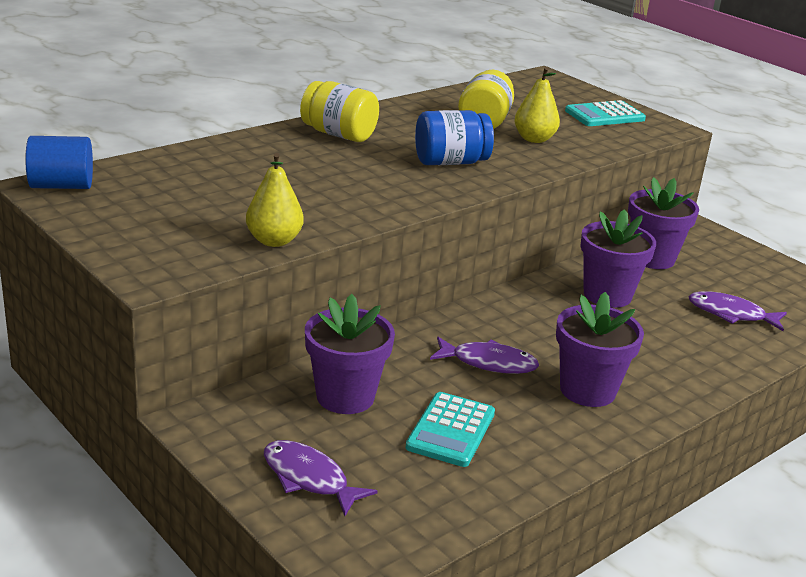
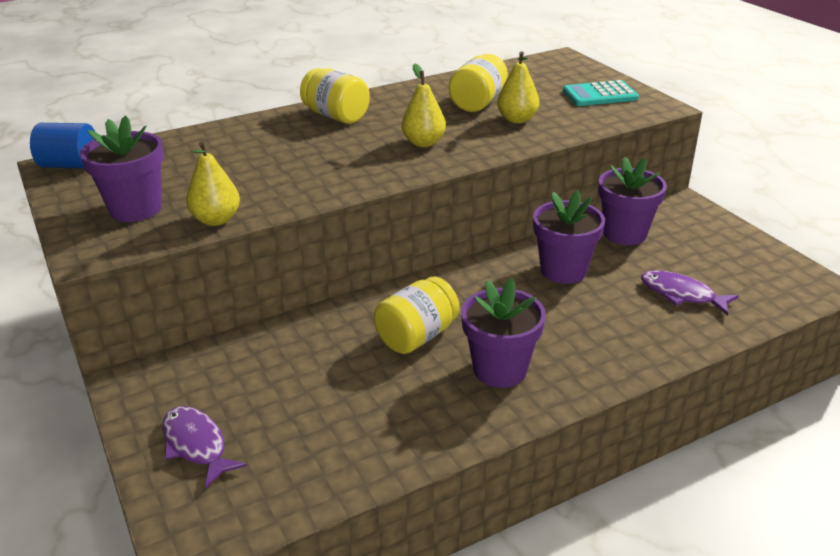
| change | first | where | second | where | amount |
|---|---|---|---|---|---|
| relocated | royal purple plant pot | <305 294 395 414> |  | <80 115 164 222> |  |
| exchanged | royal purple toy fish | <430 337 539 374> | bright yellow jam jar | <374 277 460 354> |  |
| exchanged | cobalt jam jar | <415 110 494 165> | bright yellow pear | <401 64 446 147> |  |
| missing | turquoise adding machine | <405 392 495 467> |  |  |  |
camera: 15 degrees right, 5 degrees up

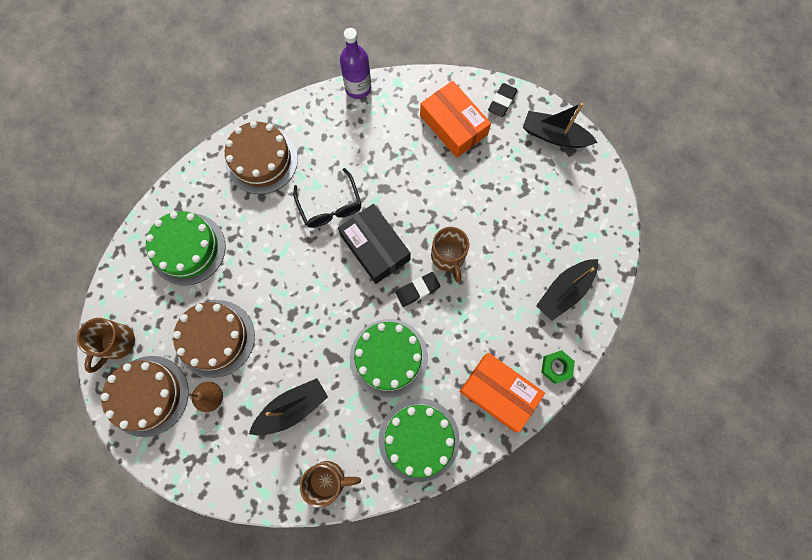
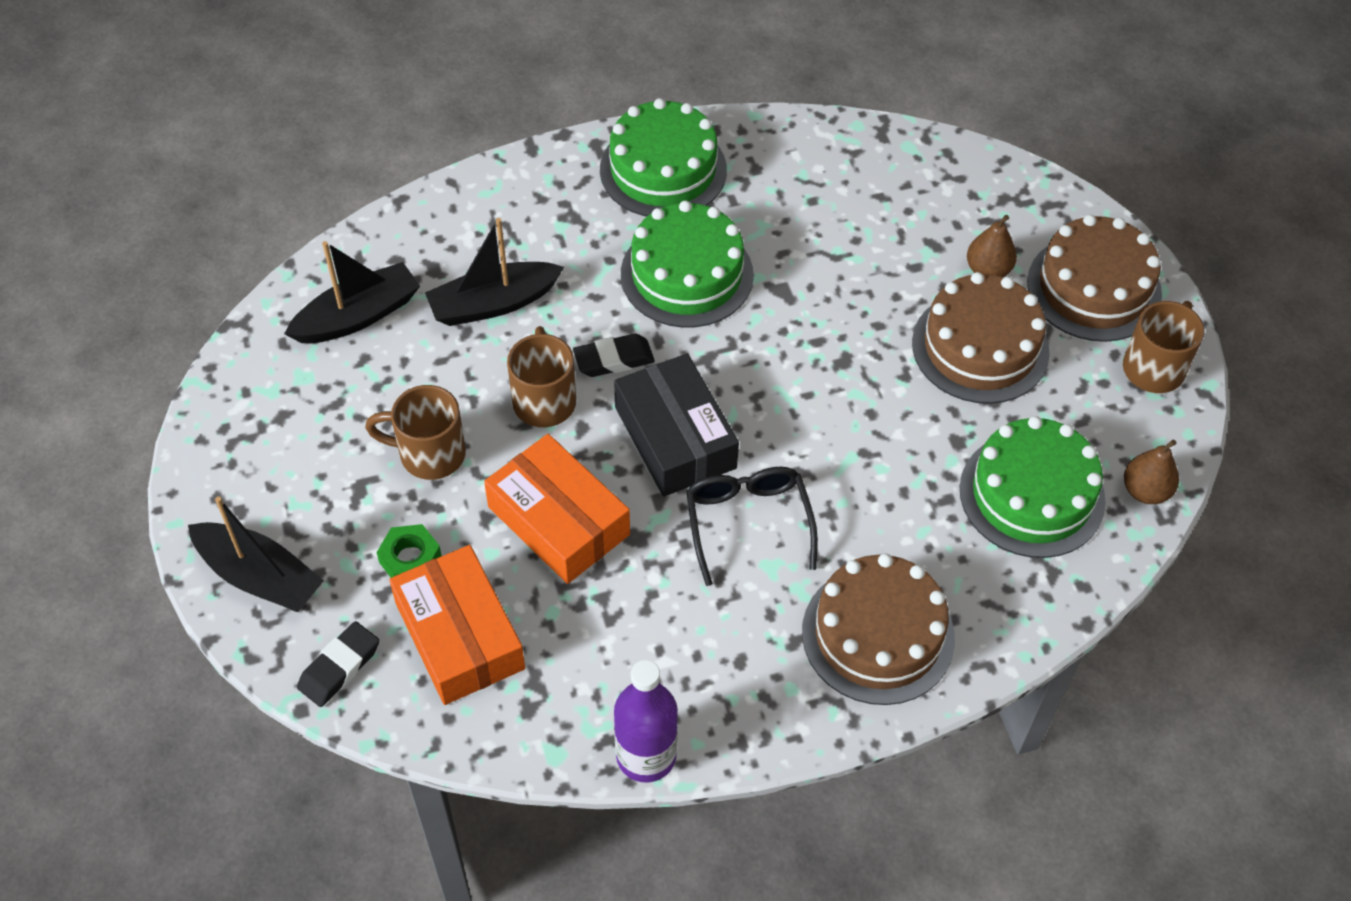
| change | first | where | second | where | amount |
|---|---|---|---|---|---|
| relocated | dark brown tea mug | <300 461 361 508> |  | <365 385 466 480> |  |
| relocated | leaf-green hex nut | <541 350 575 384> |  | <376 524 442 578> |  |
| relocated | black sailboat | <249 378 328 436> |  | <425 218 564 326> |  |
| relocated | bright orange package | <460 353 545 433> |  | <484 434 630 584> |  |
| appeared |  |  | dark brown pear | <1124 439 1179 504> |  |
camera: 170 degrees left, 20 degrees down

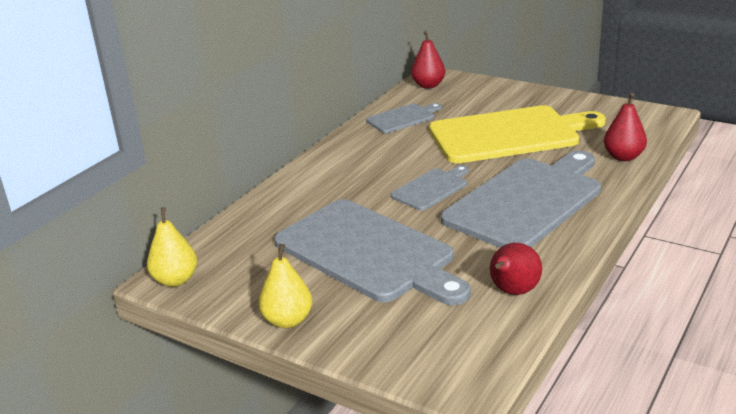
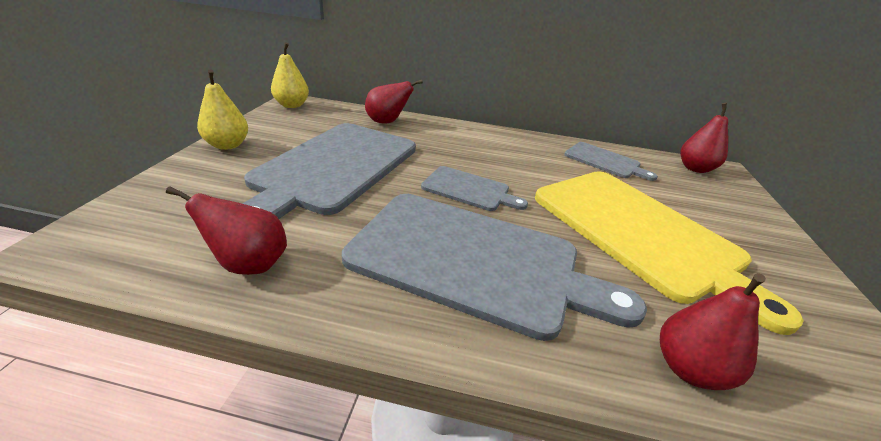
| change | first | where | second | where | amount |
|---|---|---|---|---|---|
| appeared |  |  | crimson pear | <365 80 423 123> |  |
camera: 65 degrees right, 5 degrees up

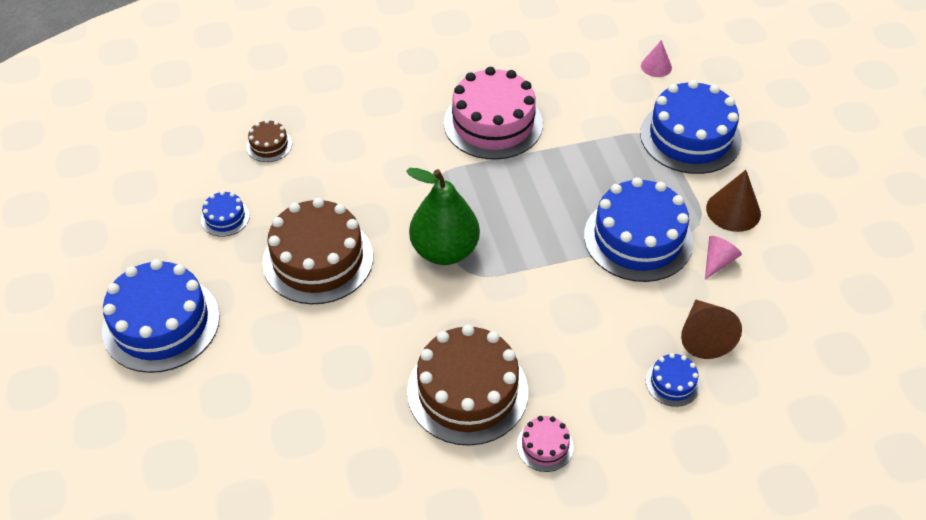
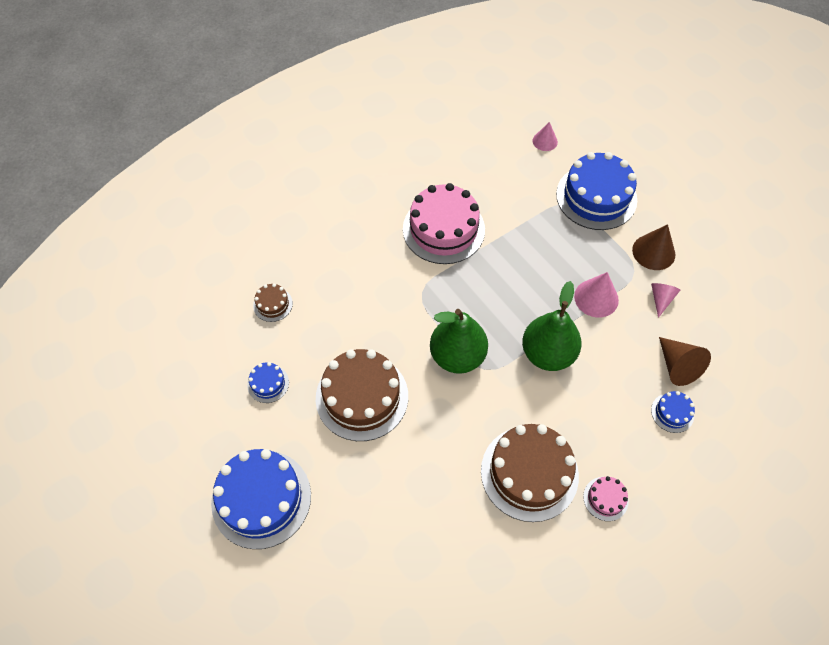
| change | first | where | second | where | amount |
|---|---|---|---|---|---|
| appeared |  |  | leaf-green pear | <522 281 582 371> |  |
| exchanged | cobalt layer cake | <584 177 693 282> | rosy cone shape | <574 272 619 318> |  |
camera: 20 degrees left, 10 degrees up

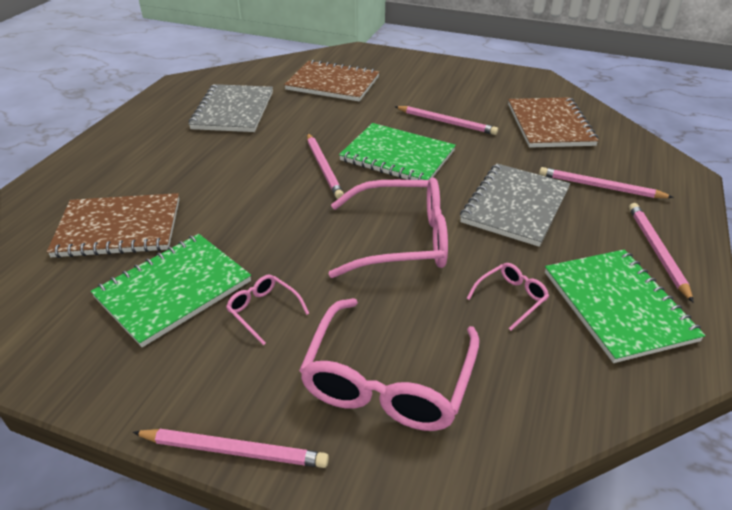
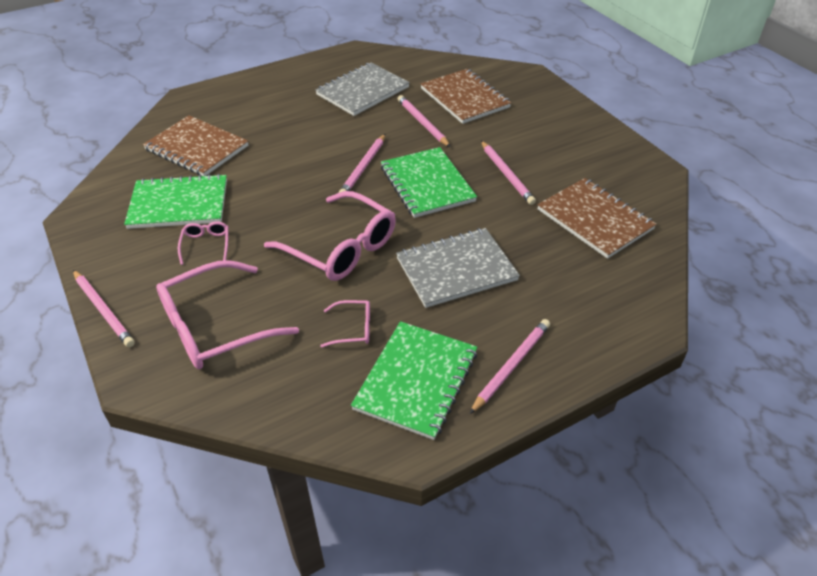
| change | first | where | second | where | amount |
|---|---|---|---|---|---|
| relocated | rosy pencil | <539 167 674 198> |  | <398 95 450 147> |  |
| spun | dark brown notebook | <508 97 599 148> |  | <537 178 657 259> | 75 degrees counterclockwise |
camera: 40 degrees right, 5 degrees up

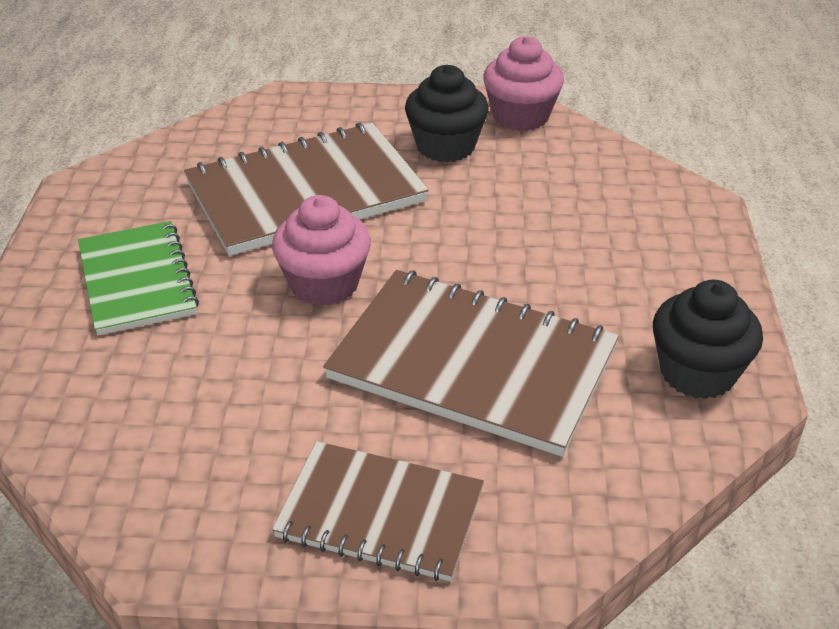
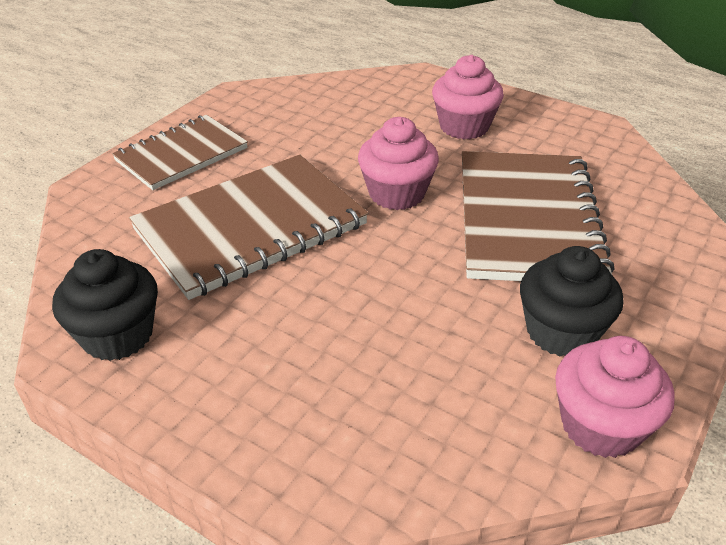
| change | first | where | second | where | amount |
|---|---|---|---|---|---|
| exchanged | leaf-green notebook | <78 221 199 335> | rosy fairy cake | <432 55 504 139> |  |
camera: 120 degrees right, 0 degrees up

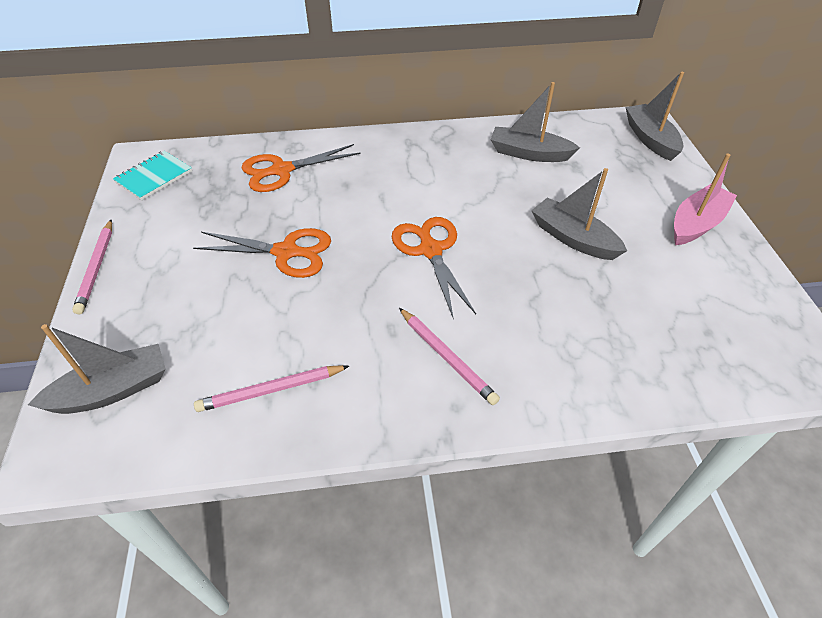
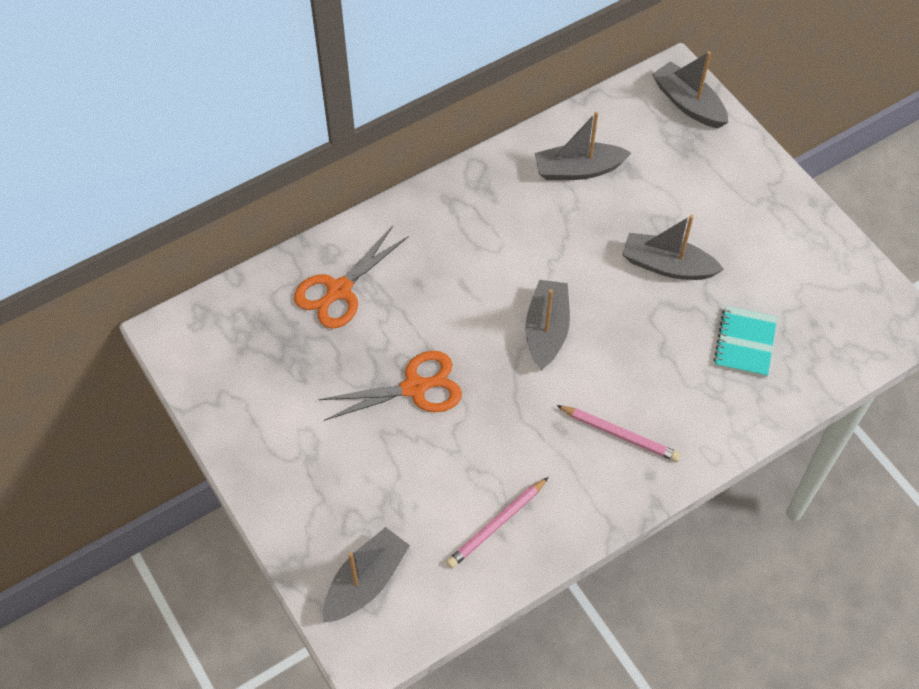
| change | first | where | second | where | amount |
|---|---|---|---|---|---|
| exchanged | bright orange shears | <392 217 476 317> | grey sailboat | <526 280 570 370> |  |
| relocated | turquoise notebook | <113 151 192 201> |  | <714 306 777 377> |  |
| missing | rosy pencil | <72 219 112 314> |  |  |  |
| missing | rosy sailboat | <674 154 737 245> |  |  |  |
camera: 25 degrees left, 10 degrees up

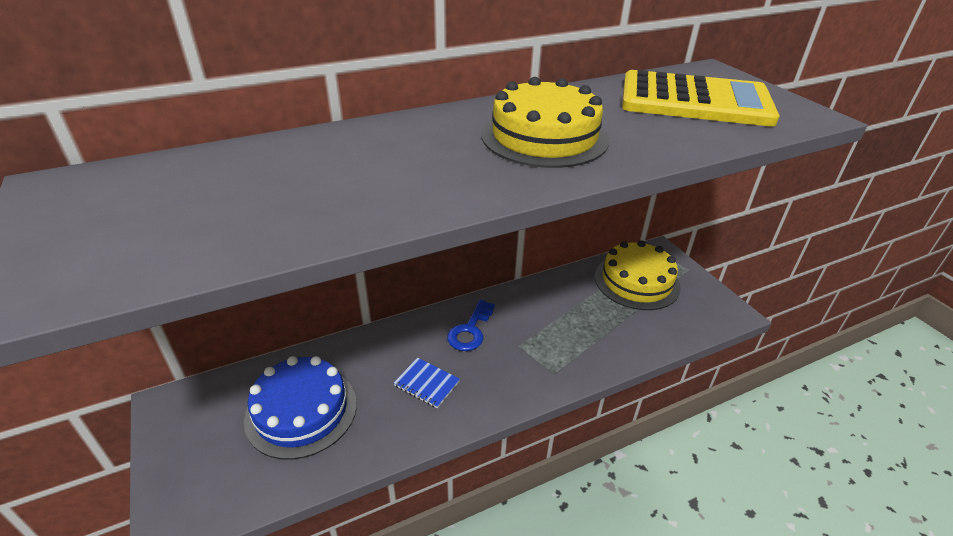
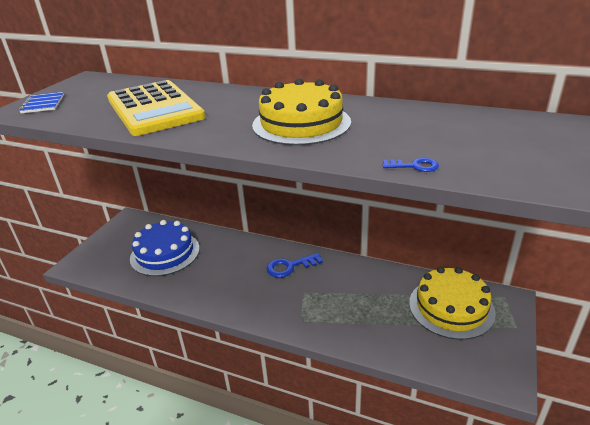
| change | first | where | second | where | amount |
|---|---|---|---|---|---|
| relocated | cobalt notebook | <394 358 460 408> |  | <19 92 64 113> |  |
| relocated | bright yellow adding machine | <622 70 780 127> |  | <107 80 205 136> |  |
| appeared |  |  | cobalt key | <382 158 439 172> |  |
camera: 50 degrees right, 5 degrees down

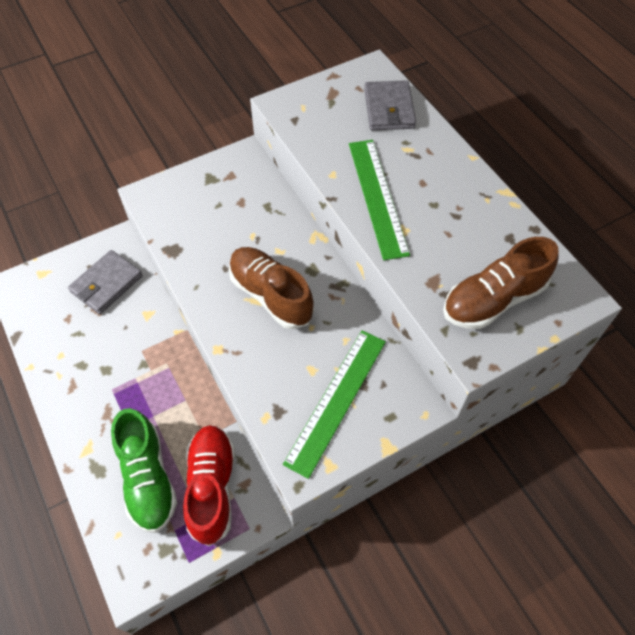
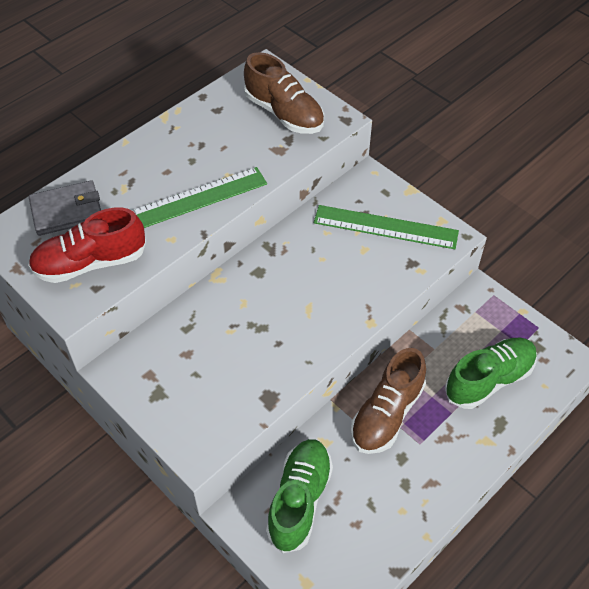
| change | first | where | second | where | amount |
|---|---|---|---|---|---|
| relocated | crimson lace-up shoe | <183 425 235 546> |  | <28 208 146 283> |  |
| exchanged | grey wallet | <68 250 143 314> | leaf-green lace-up shoe | <266 439 333 553> |  |
| relocated | dark brown lace-up shoe | <229 247 314 329> |  | <351 348 426 454> |  |
camera: 105 degrees left, 5 degrees down

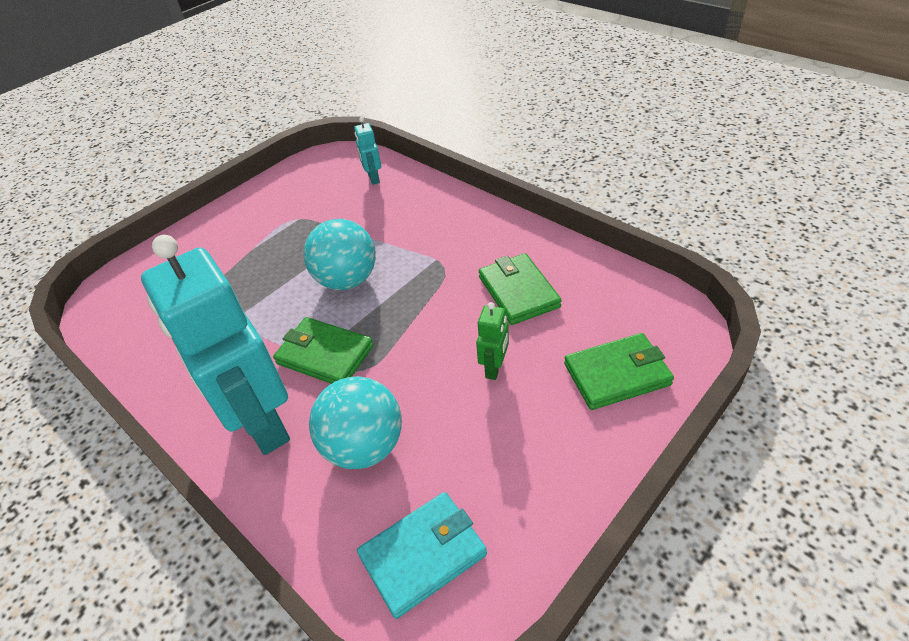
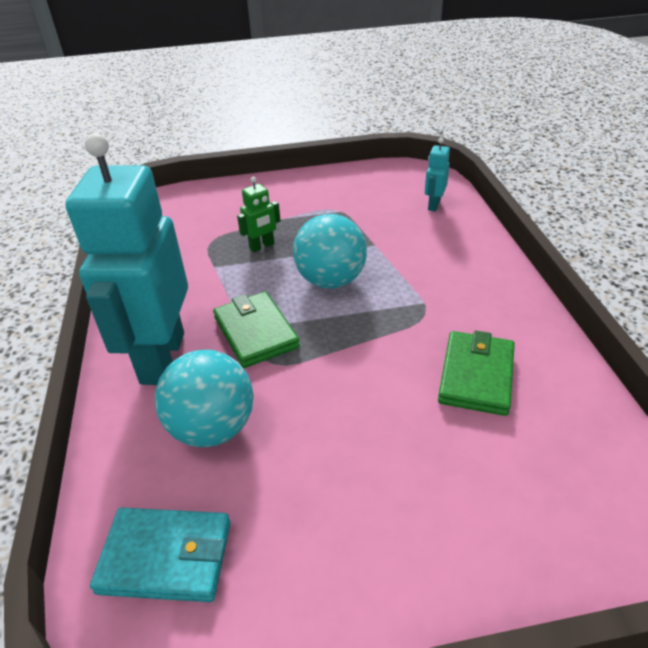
| change | first | where | second | where | amount |
|---|---|---|---|---|---|
| relocated | leaf-green robot | <476 302 509 380> |  | <237 177 281 252> |  |
| missing | leaf-green wallet | <564 333 674 410> |  |  |  |
camera: 35 degrees right, 5 degrees down

